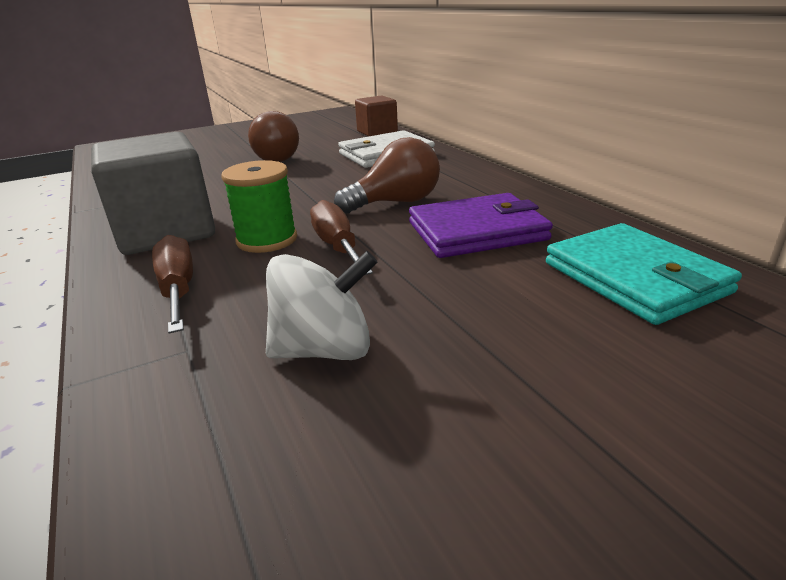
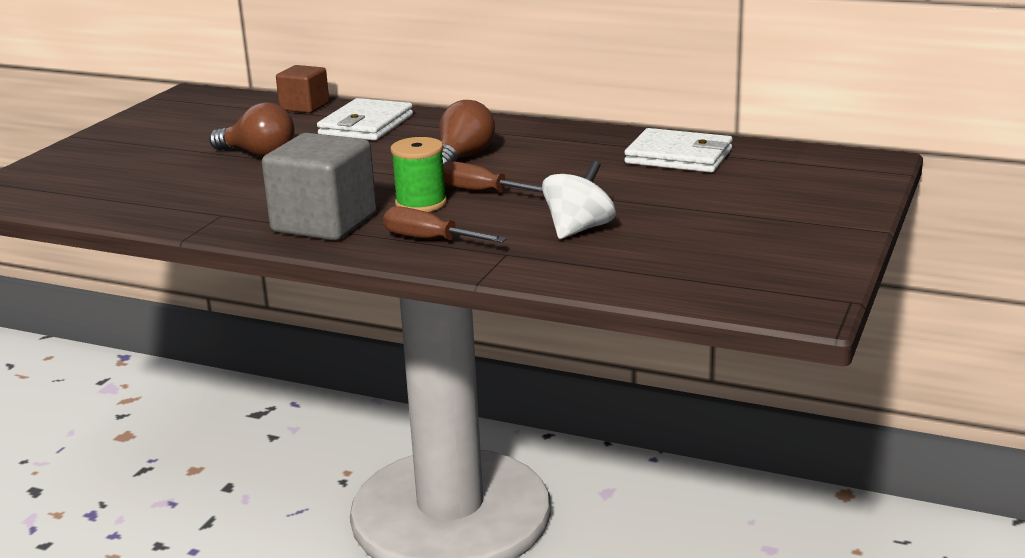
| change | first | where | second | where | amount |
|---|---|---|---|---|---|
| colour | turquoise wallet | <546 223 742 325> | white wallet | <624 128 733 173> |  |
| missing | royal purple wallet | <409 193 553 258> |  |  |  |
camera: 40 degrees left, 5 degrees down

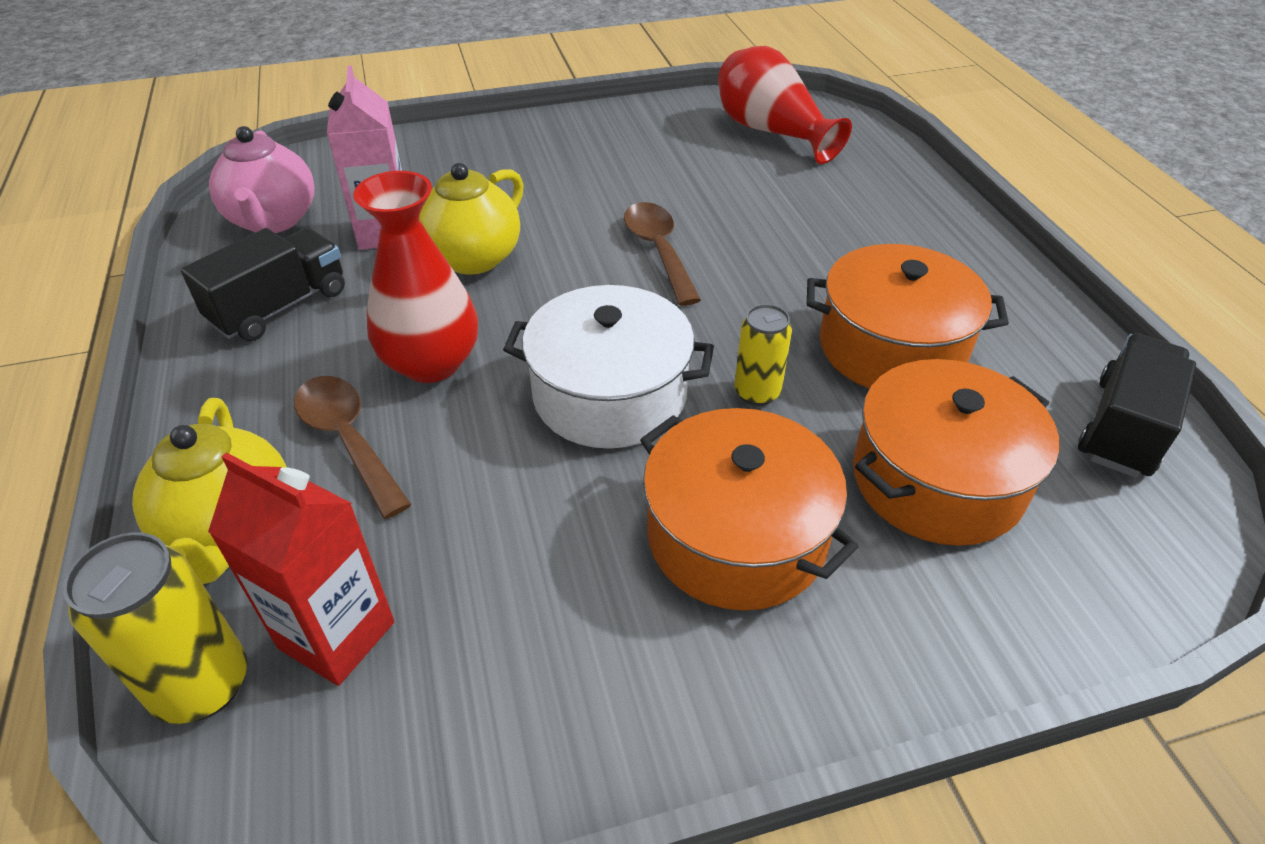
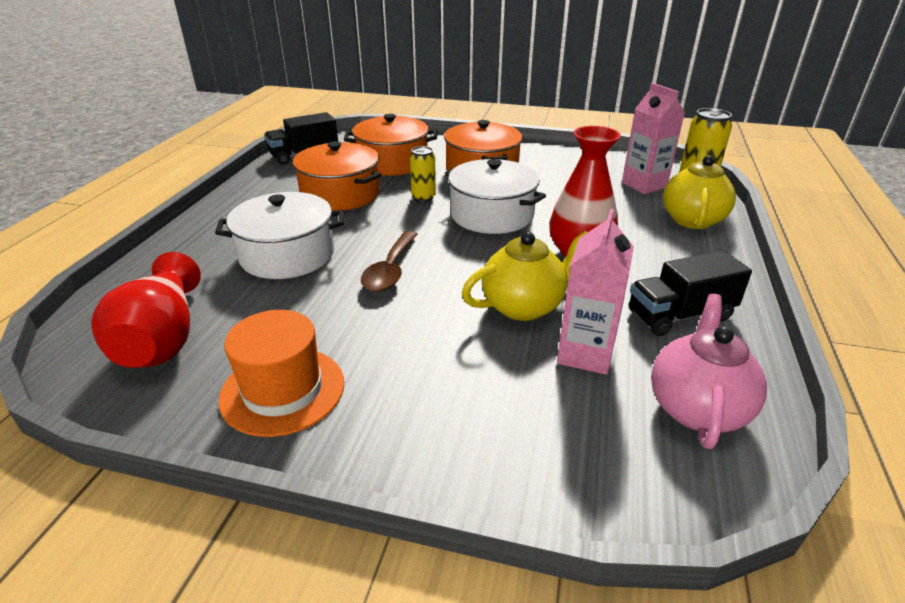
| change | first | where | second | where | amount |
|---|---|---|---|---|---|
| appeared |  |  | white stockpot | <215 192 344 279> |  |
| appeared |  |  | bright orange tall hat | <218 310 344 437> |  |
| colour | crimson juice carton | <208 452 394 686> | rosy juice carton | <622 83 685 194> |  |
| missing | dark brown teaspoon | <294 376 411 519> |  |  |  |
camera: 150 degrees left, 10 degrees down

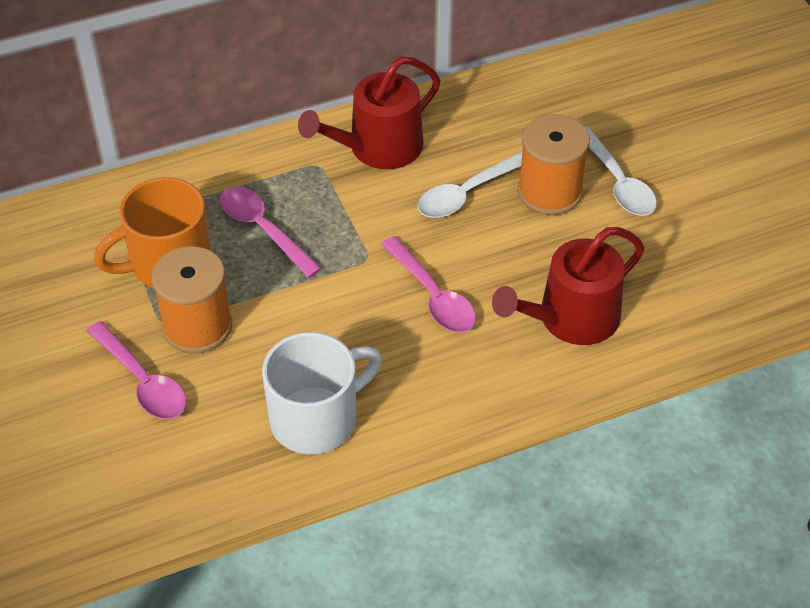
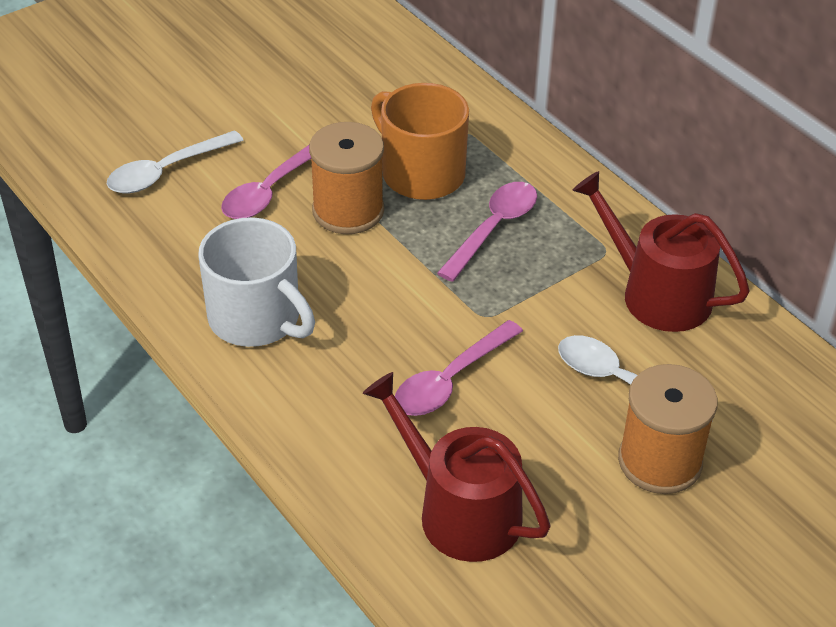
| change | first | where | second | where | amount |
|---|---|---|---|---|---|
| relocated | white teaspoon | <584 126 657 216> |  | <107 130 243 193> |  |
camera: 75 degrees right, 5 degrees down

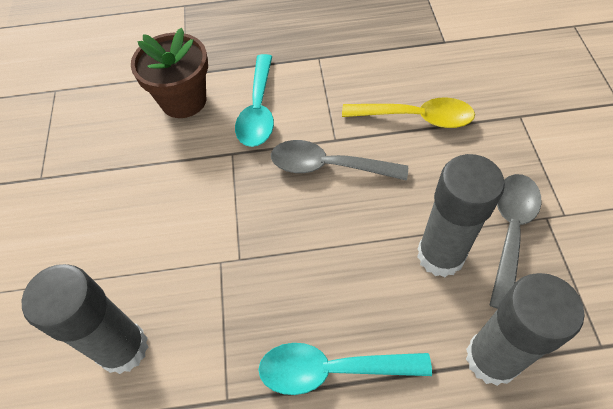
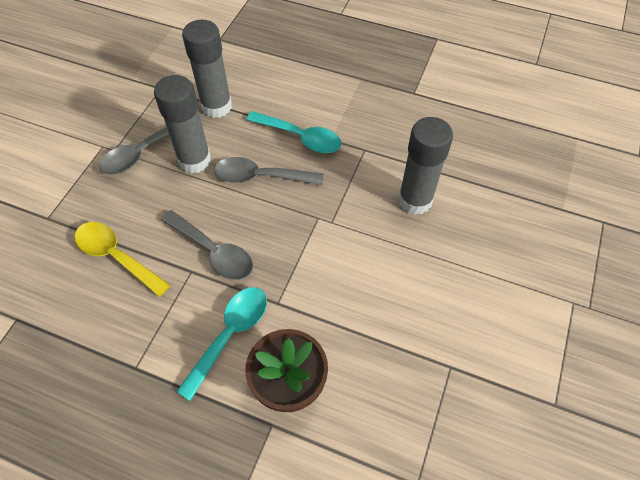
| change | first | where | second | where | amount |
|---|---|---|---|---|---|
| appeared |  |  | grey teaspoon | <214 157 323 185> |  |
camera: 155 degrees left, 0 degrees up

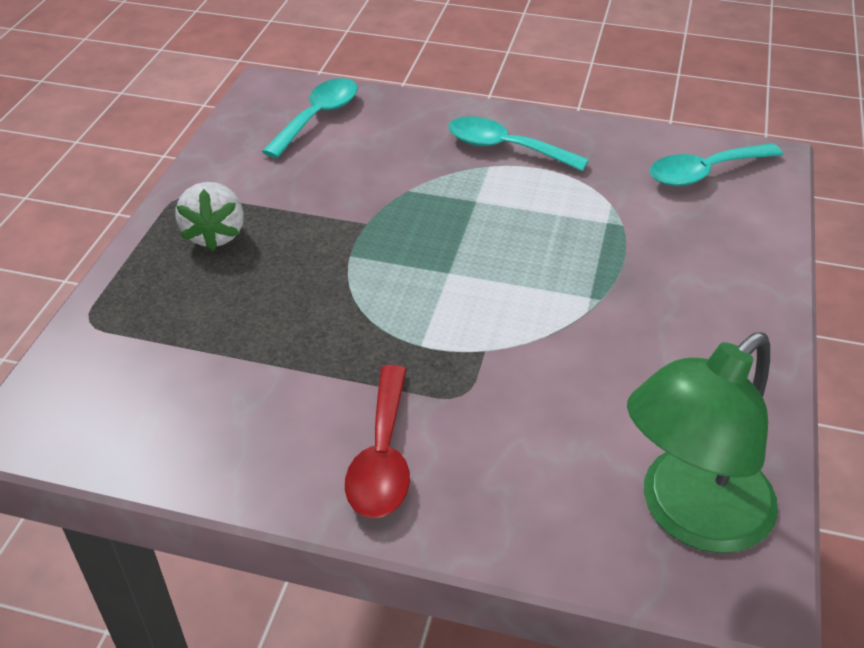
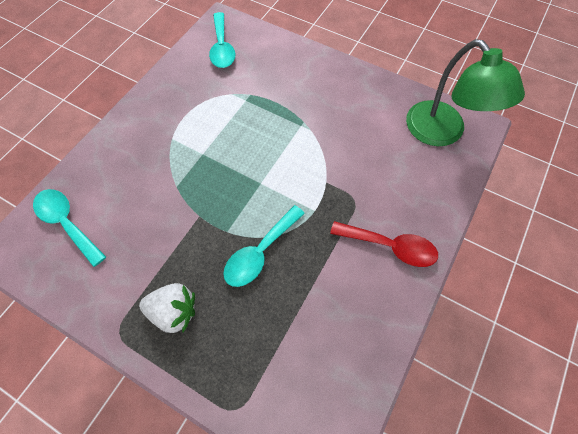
| change | first | where | second | where | amount |
|---|---|---|---|---|---|
| relocated | turquoise teaspoon | <448 116 589 171> |  | <223 205 305 287> |  |
camera: 75 degrees left, 20 degrees up

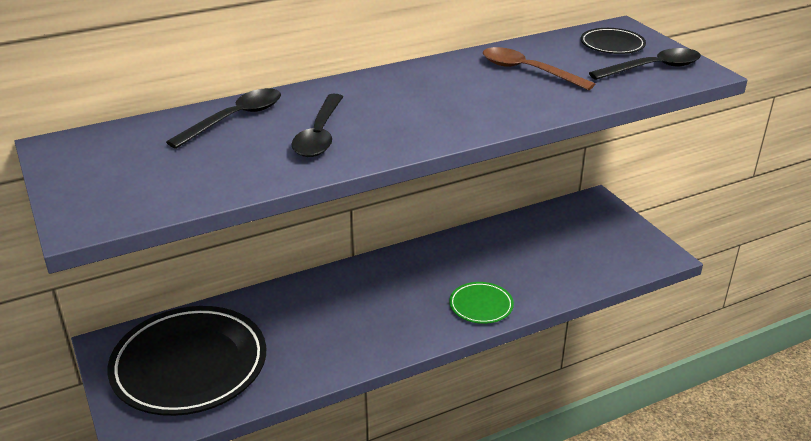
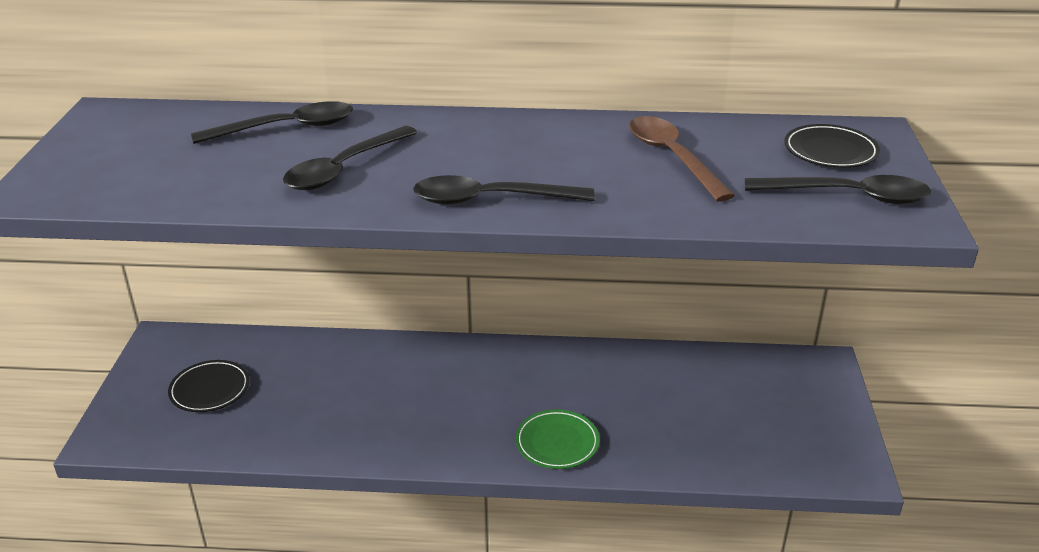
| change | first | where | second | where | amount |
|---|---|---|---|---|---|
| size | black flat dish | <107 306 266 416> |  | <168 360 250 412> | x0.45 |
| appeared |  |  | black teaspoon | <413 175 595 205> |  |
camera: 30 degrees right, 0 degrees up

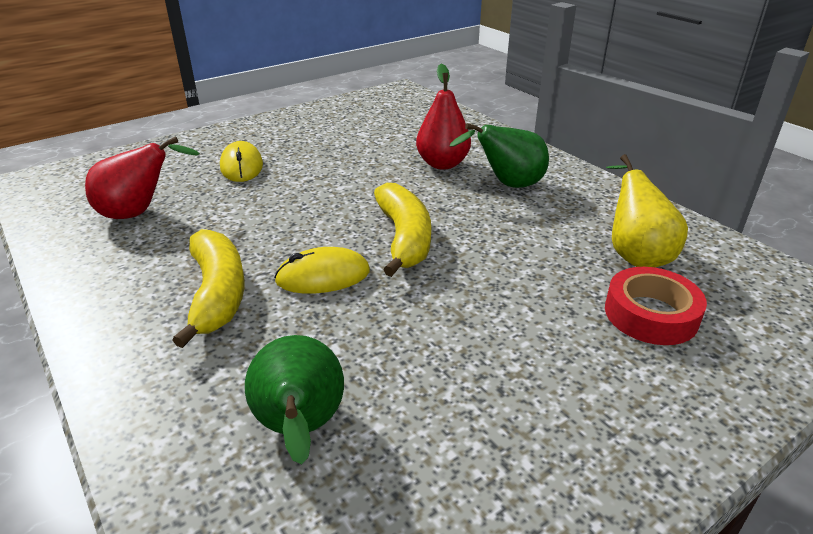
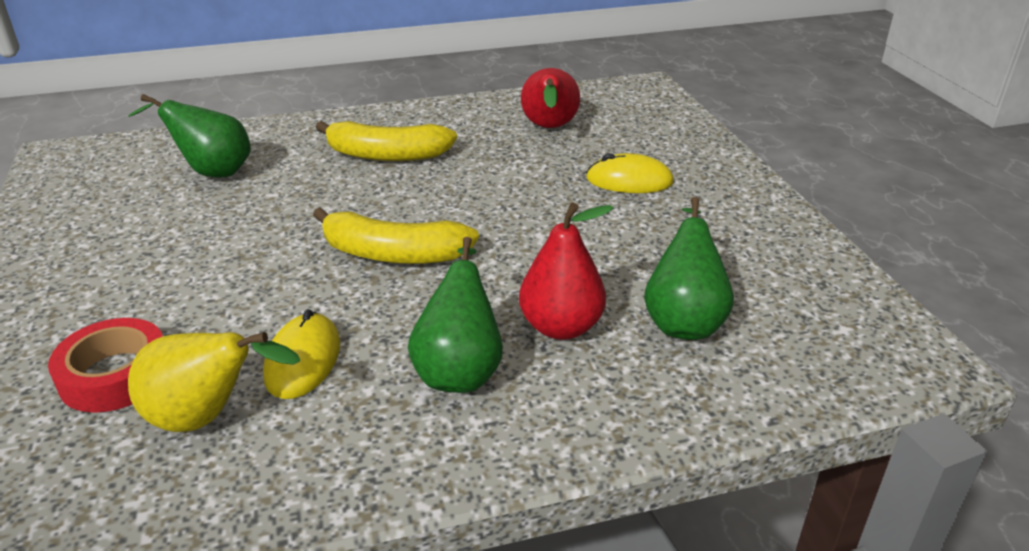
| change | first | where | second | where | amount |
|---|---|---|---|---|---|
| relocated | bright yellow computer mouse | <274 247 370 294> |  | <263 309 340 399> |  |
| appeared |  |  | leaf-green pear | <644 197 734 340> |  |
camera: 110 degrees right, 0 degrees up

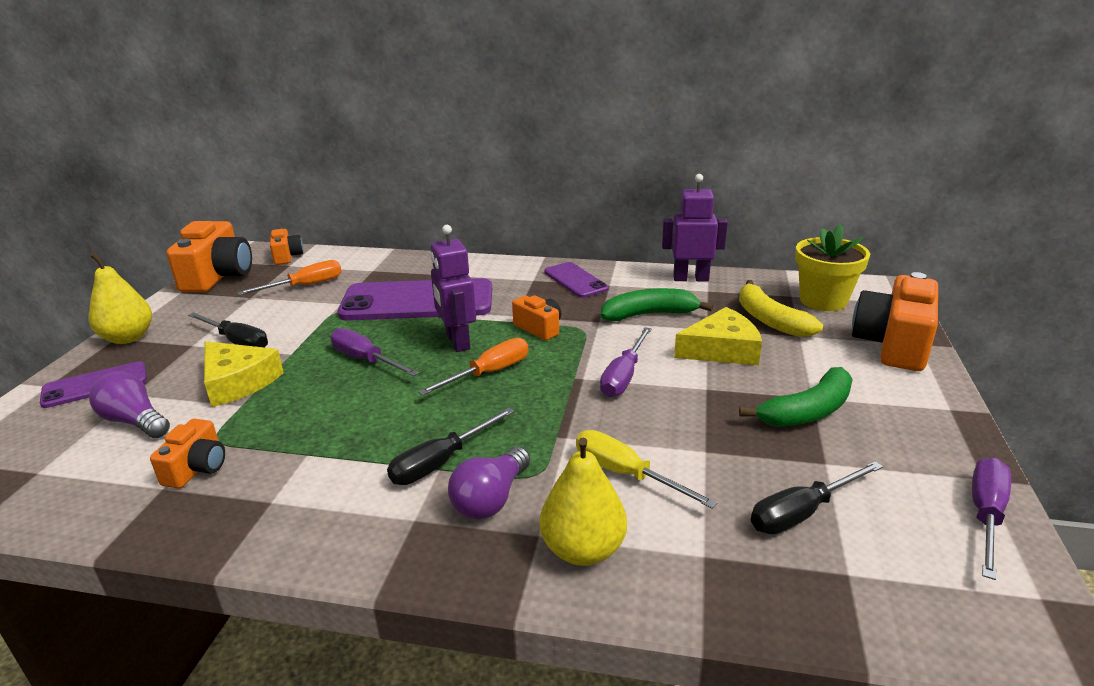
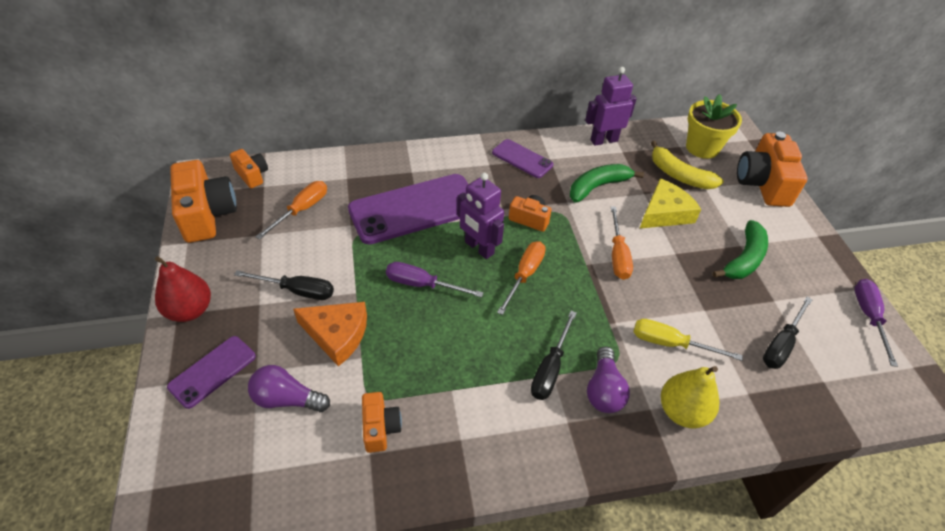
| change | first | where | second | where | amount |
|---|---|---|---|---|---|
| colour | bright yellow pear | <88 253 152 344> | crimson pear | <155 256 211 322> |  |
| colour | bright yellow cheese wedge | <204 341 284 407> | bright orange cheese wedge | <293 302 367 366> |  |
| colour | royal purple screwdriver | <600 327 652 397> | bright orange screwdriver | <611 206 633 280> |  |
camera: 25 degrees left, 20 degrees up

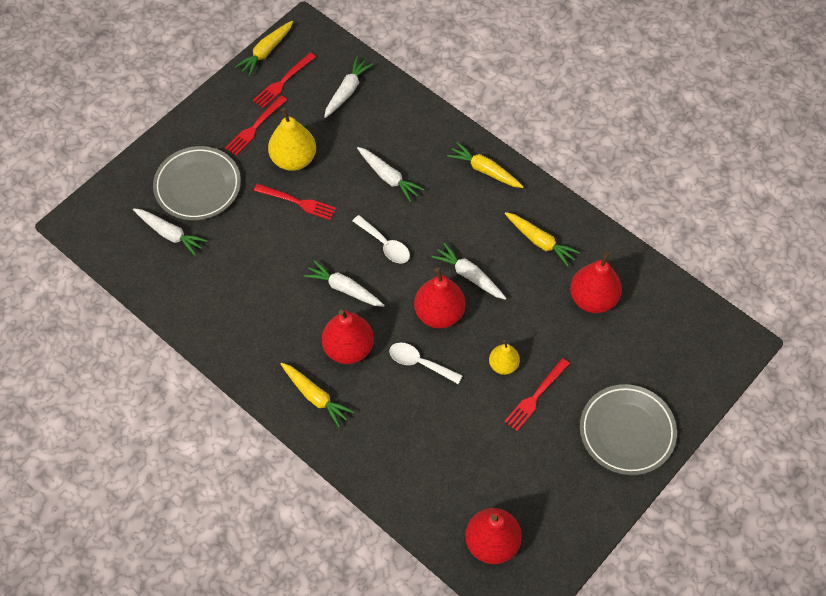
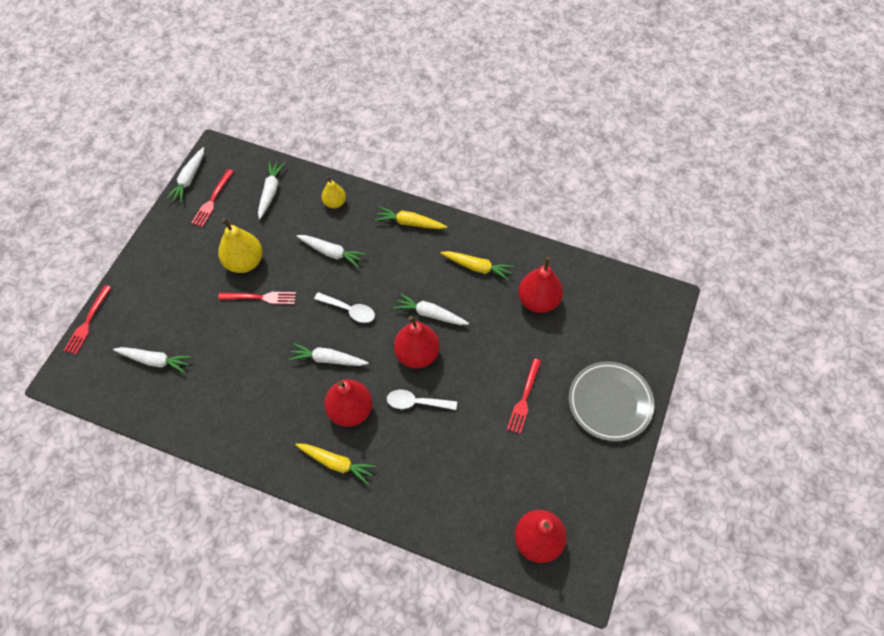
| change | first | where | second | where | amount |
|---|---|---|---|---|---|
| relocated | crimson dinner fork | <225 96 287 156> |  | <64 285 112 354> |  |
| colour | bright yellow root vegetable | <235 21 293 76> | white root vegetable | <166 147 204 203> |  |
| relocated | bright yellow pear | <489 340 520 375> |  | <321 176 346 209> |  |
| missing | grey flat dish | <153 146 241 220> |  |  |  |
camera: 20 degrees left, 0 degrees up

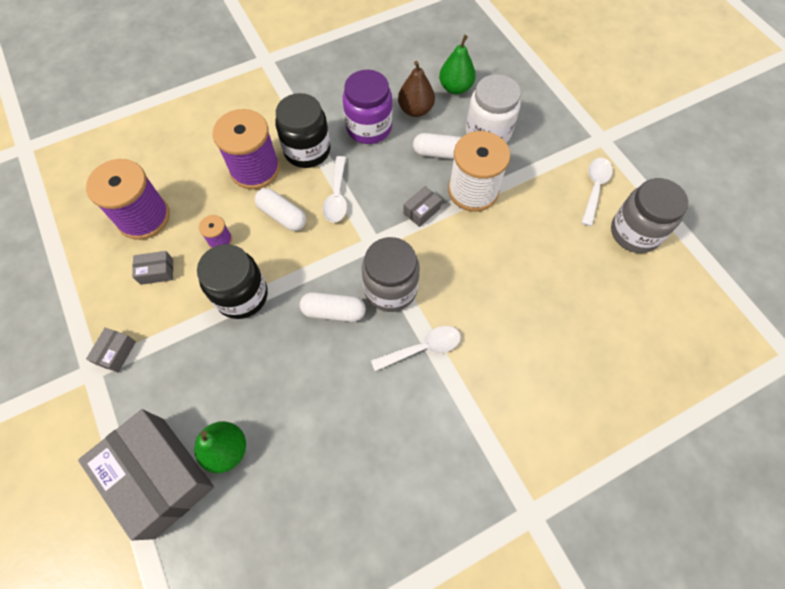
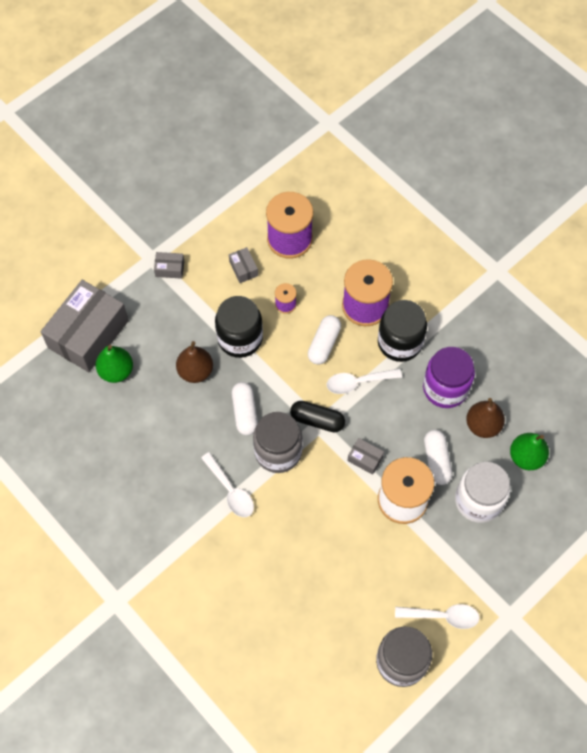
| change | first | where | second | where | amount |
|---|---|---|---|---|---|
| appeared |  |  | dark brown pear | <176 341 213 383> |  |
| appeared |  |  | black pill shape | <290 401 345 432> |  |
camera: 75 degrees right, 0 degrees up

